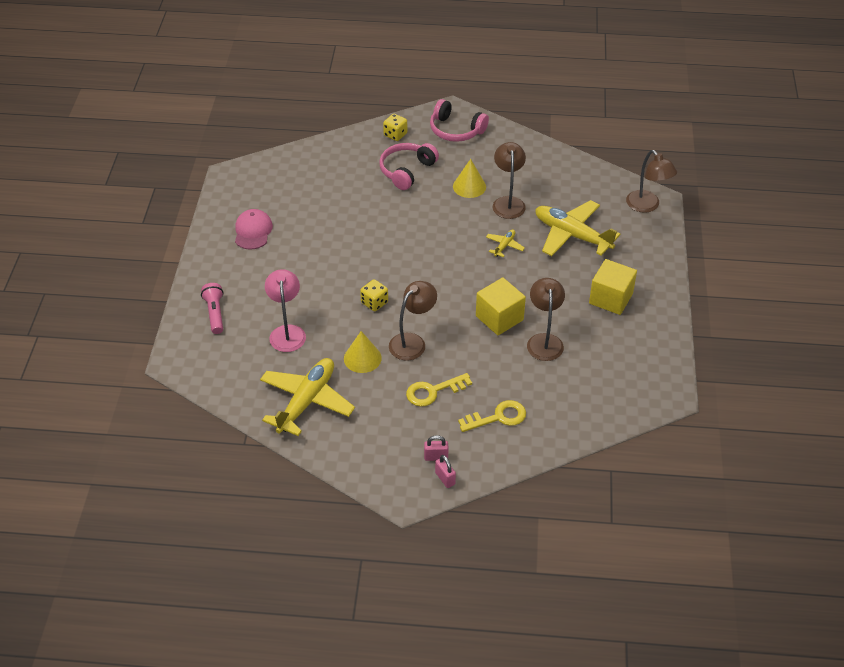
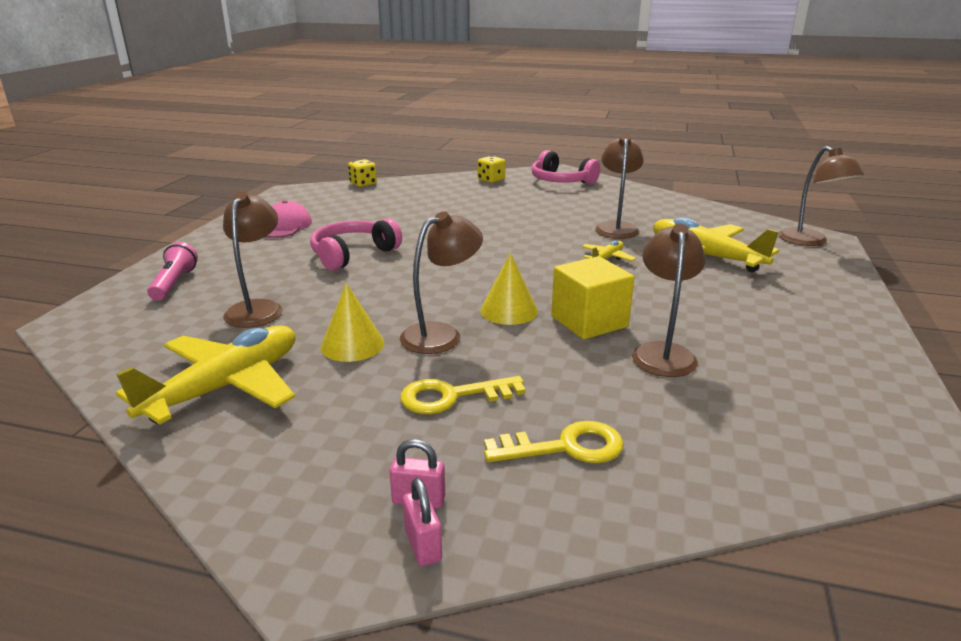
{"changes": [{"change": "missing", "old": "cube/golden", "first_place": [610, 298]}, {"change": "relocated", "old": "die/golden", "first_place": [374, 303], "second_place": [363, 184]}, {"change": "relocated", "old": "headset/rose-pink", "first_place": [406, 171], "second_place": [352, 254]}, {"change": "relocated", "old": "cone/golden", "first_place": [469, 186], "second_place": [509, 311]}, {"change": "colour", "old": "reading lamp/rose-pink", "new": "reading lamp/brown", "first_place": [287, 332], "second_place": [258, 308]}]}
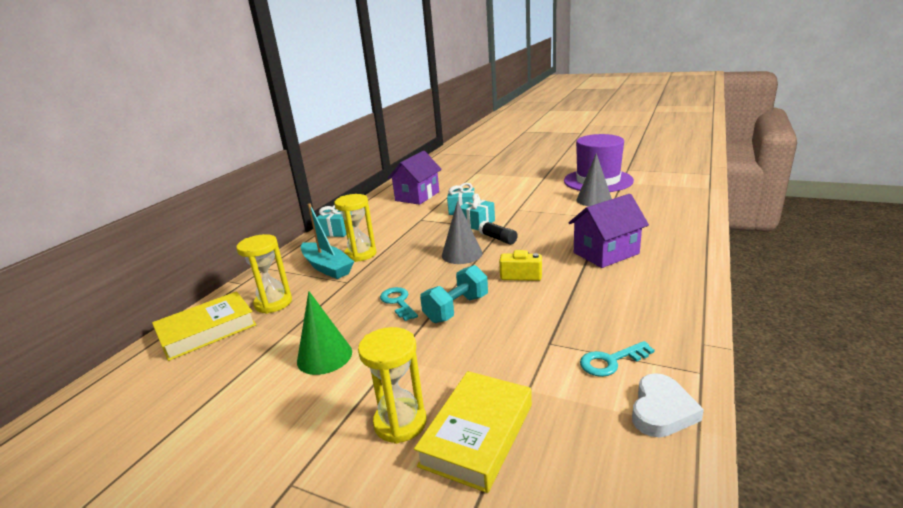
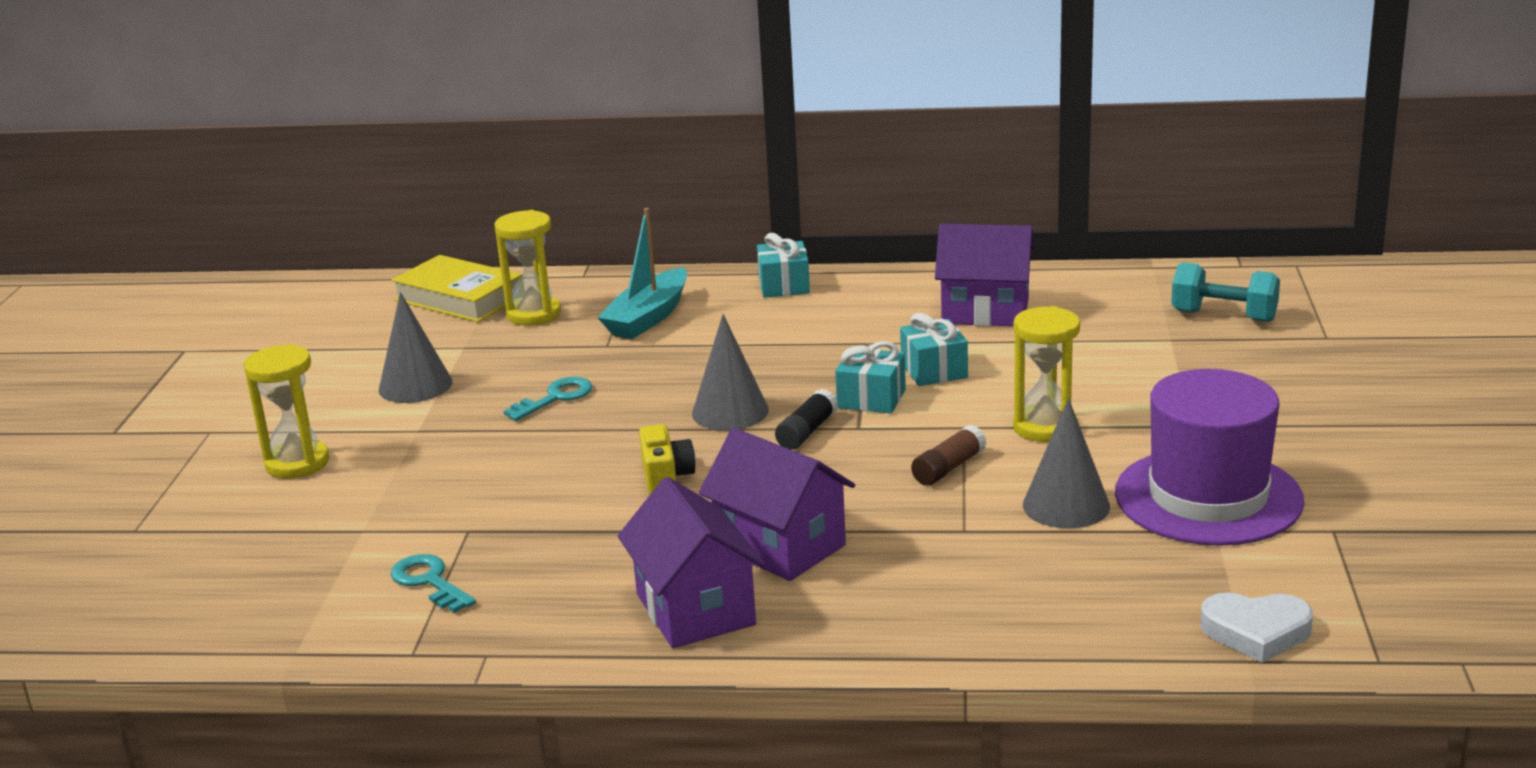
{"changes": [{"change": "missing", "old": "hardcover/golden", "first_place": [477, 434]}, {"change": "appeared", "new": "house/violet", "second_place": [695, 609]}, {"change": "appeared", "new": "glue/brown", "second_place": [948, 468]}, {"change": "relocated", "old": "sandglass/golden", "first_place": [360, 254], "second_place": [1045, 427]}, {"change": "relocated", "old": "free weight/aqua", "first_place": [456, 309], "second_place": [1223, 316]}, {"change": "relocated", "old": "heart/pure white", "first_place": [661, 410], "second_place": [1256, 632]}, {"change": "colour", "old": "cone/leaf-green", "new": "cone/grey", "first_place": [324, 356], "second_place": [415, 385]}]}
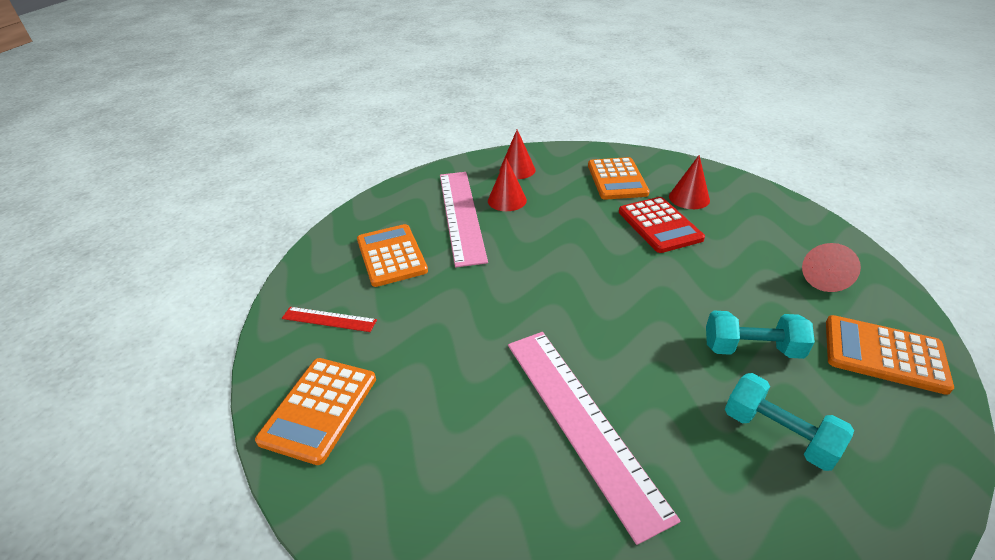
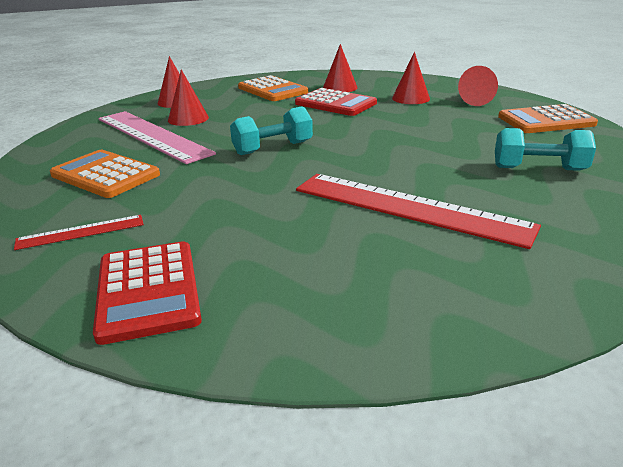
{"changes": [{"change": "appeared", "new": "cone/crimson", "second_place": [410, 98]}, {"change": "relocated", "old": "free weight/aqua", "first_place": [751, 349], "second_place": [273, 148]}, {"change": "colour", "old": "adding machine/orange", "new": "adding machine/crimson", "first_place": [319, 409], "second_place": [148, 290]}, {"change": "colour", "old": "measuring stick/rose-pink", "new": "measuring stick/crimson", "first_place": [581, 421], "second_place": [409, 208]}]}
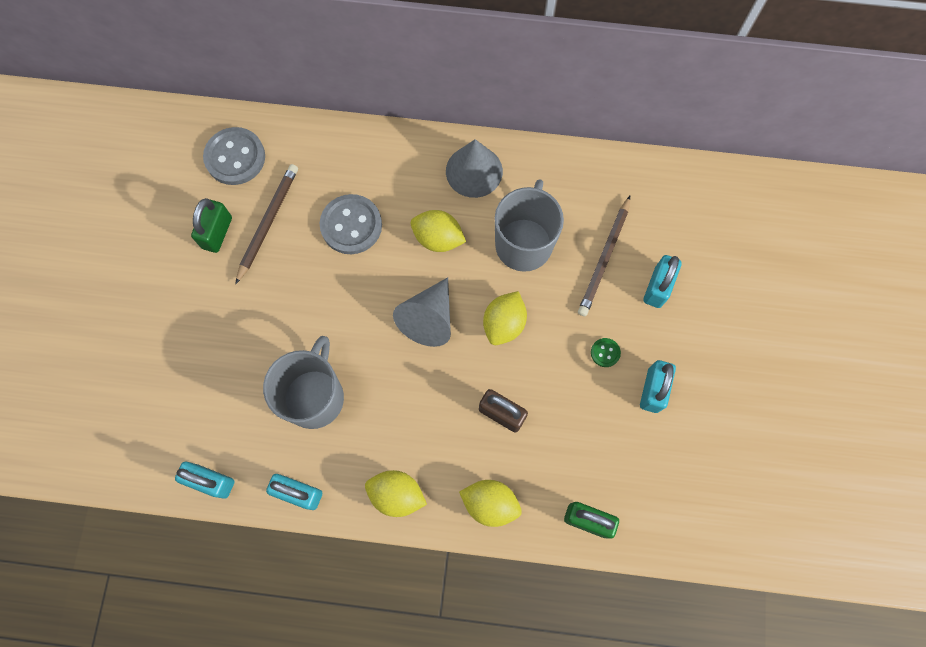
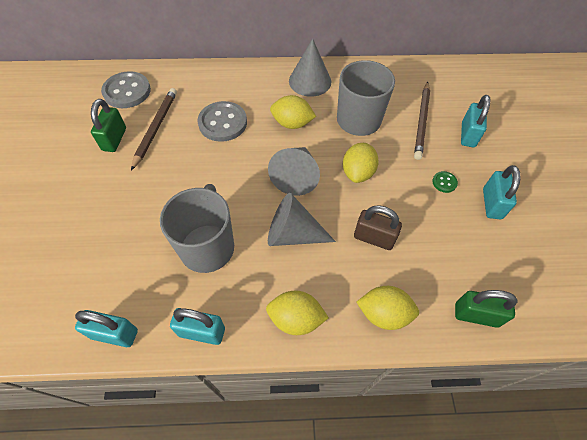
{"changes": [{"change": "appeared", "new": "cone/grey", "second_place": [293, 234]}]}
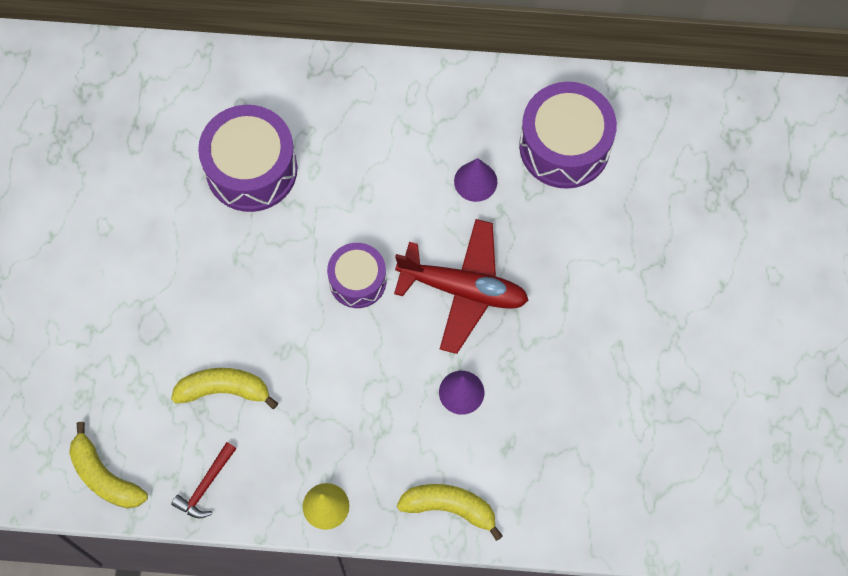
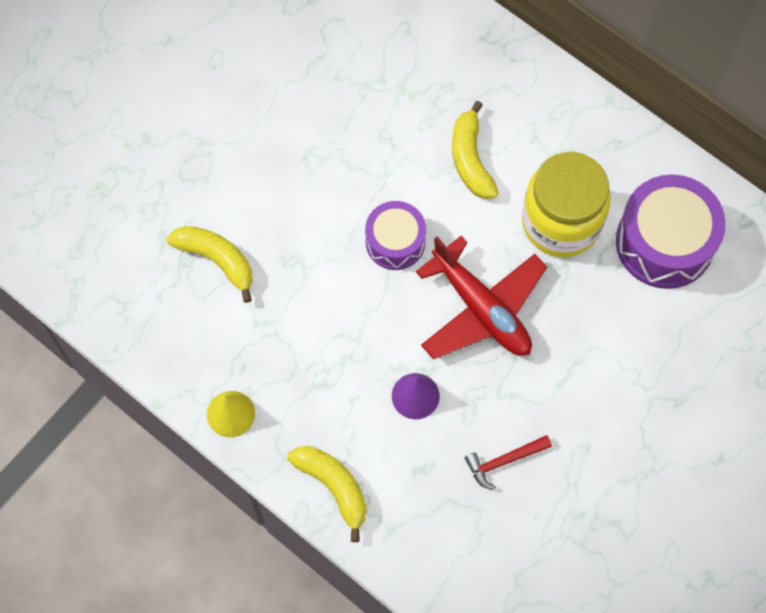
{"changes": [{"change": "missing", "old": "drum/violet", "first_place": [251, 169]}, {"change": "relocated", "old": "toy banana/golden", "first_place": [105, 476], "second_place": [471, 159]}, {"change": "relocated", "old": "hammer/crimson", "first_place": [206, 485], "second_place": [504, 461]}, {"change": "exchanged", "old": "cone/violet", "new": "jam jar/golden", "first_place": [475, 181], "second_place": [561, 222]}]}
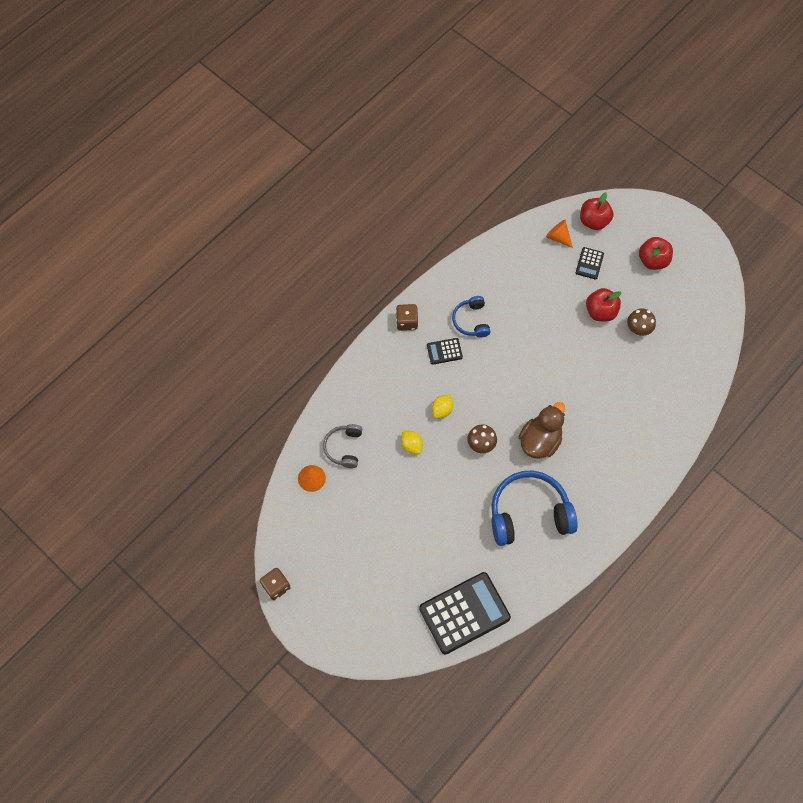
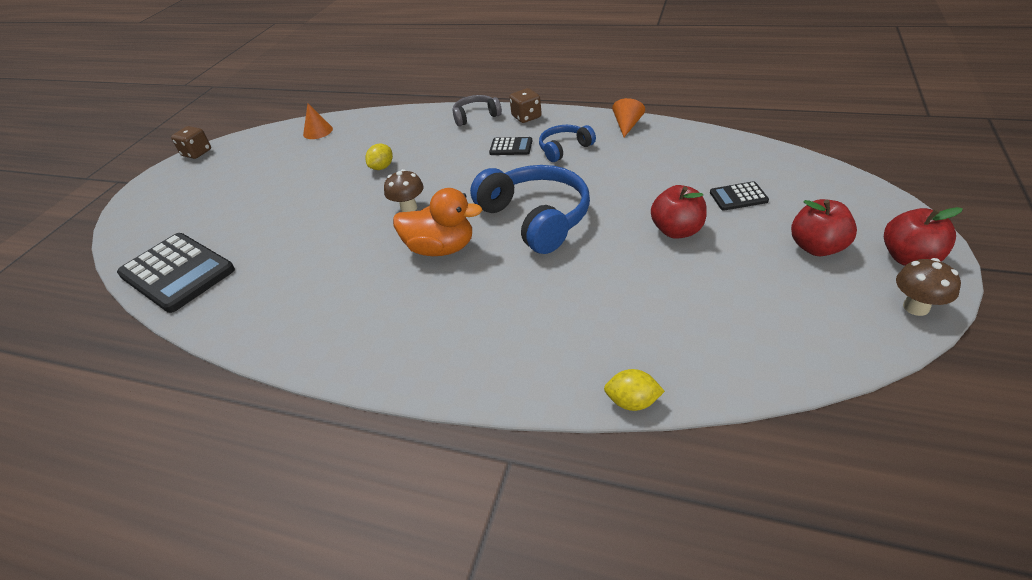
{"changes": [{"change": "relocated", "old": "headset/grey", "first_place": [344, 448], "second_place": [476, 116]}, {"change": "relocated", "old": "citrus fruit/golden", "first_place": [442, 410], "second_place": [632, 402]}, {"change": "relocated", "old": "headset/royal blue", "first_place": [529, 513], "second_place": [536, 218]}, {"change": "relocated", "old": "cone/orange", "first_place": [558, 237], "second_place": [627, 125]}, {"change": "relocated", "old": "toy apple/crimson", "first_place": [593, 221], "second_place": [909, 258]}, {"change": "relocated", "old": "fungus/brown", "first_place": [638, 329], "second_place": [916, 307]}, {"change": "colour", "old": "duck/brown", "new": "duck/orange", "first_place": [540, 440], "second_place": [441, 248]}, {"change": "spun", "old": "adding machine/black", "first_place": [444, 351], "second_place": [511, 147], "degrees": 135}]}
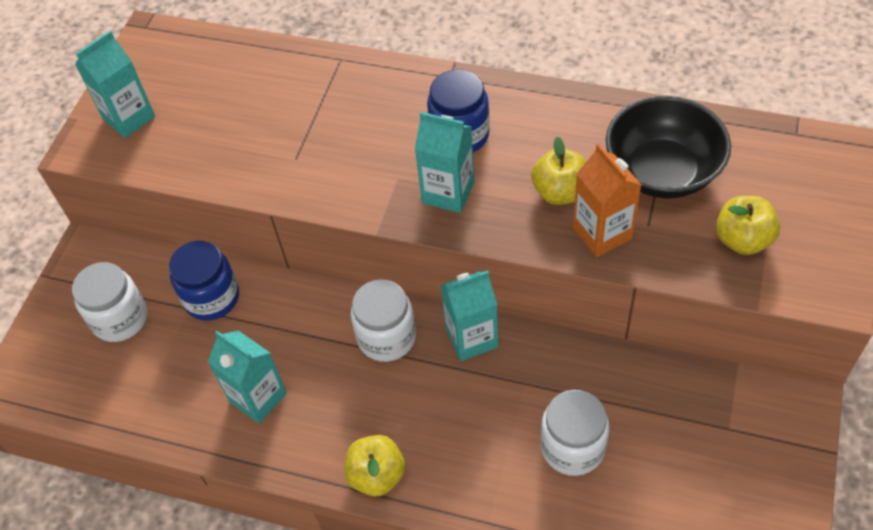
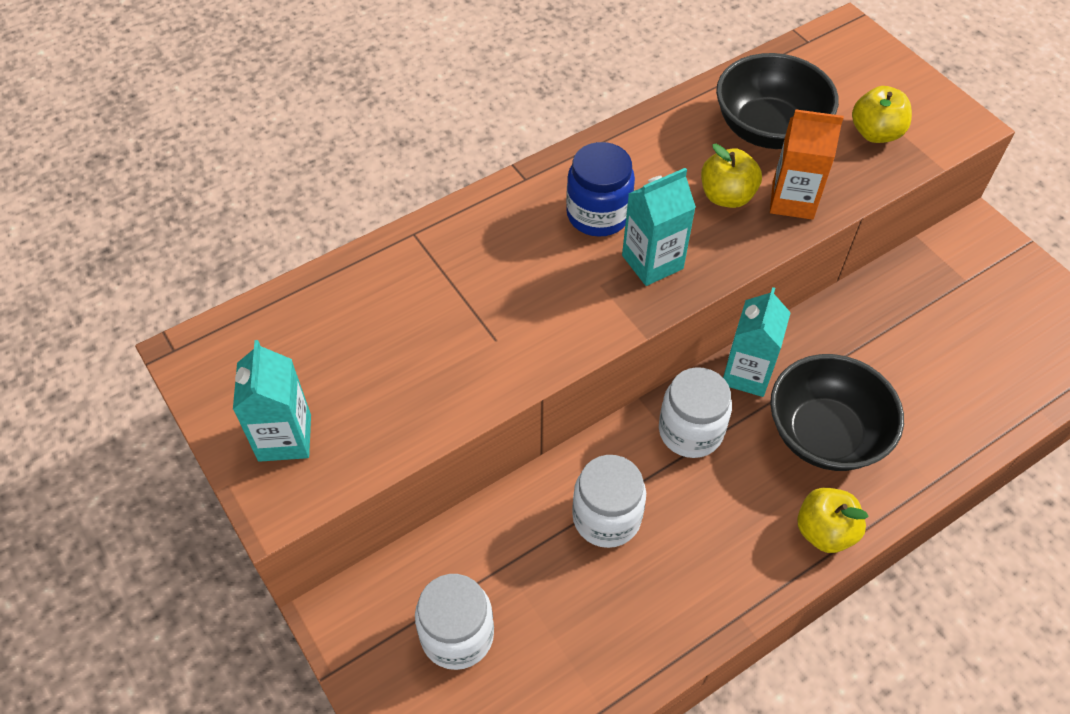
{"changes": [{"change": "missing", "old": "jam jar/royal blue", "first_place": [212, 297]}, {"change": "missing", "old": "carton/aqua", "first_place": [258, 397]}, {"change": "appeared", "new": "bowl/black", "second_place": [825, 434]}, {"change": "relocated", "old": "jam jar/pure white", "first_place": [572, 447], "second_place": [606, 517]}]}
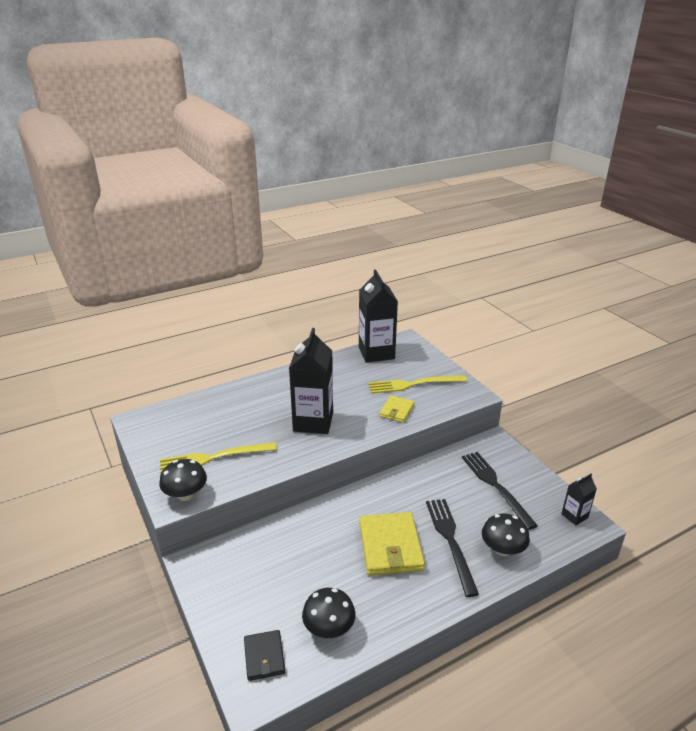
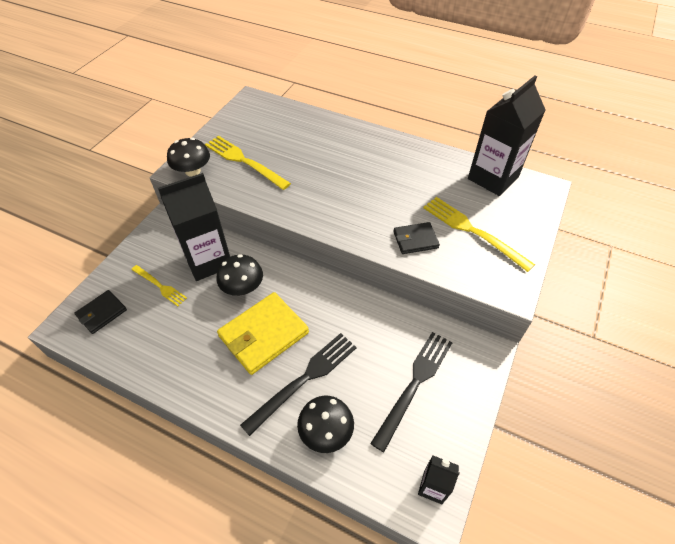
{"changes": [{"change": "appeared", "new": "table fork/golden", "second_place": [160, 286]}, {"change": "relocated", "old": "carton/black", "first_place": [313, 422], "second_place": [208, 261]}, {"change": "relocated", "old": "fungus/black", "first_place": [329, 628], "second_place": [242, 287]}, {"change": "colour", "old": "card wallet/golden", "new": "card wallet/black", "first_place": [397, 411], "second_place": [415, 240]}]}
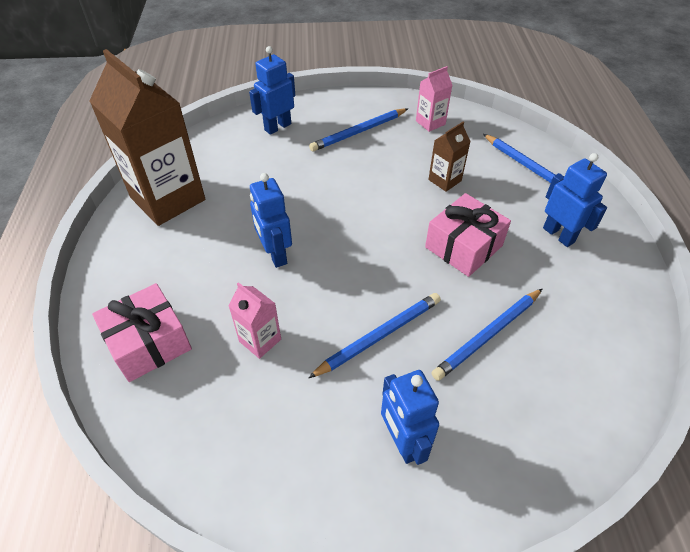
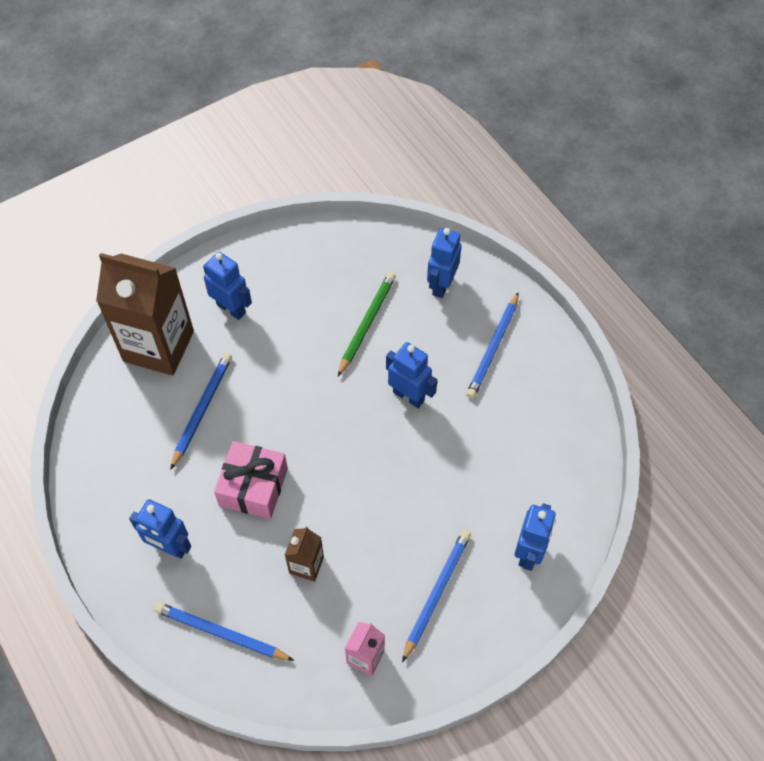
{"changes": [{"change": "relocated", "old": "carton/brown", "first_place": [168, 199], "second_place": [158, 346]}, {"change": "relocated", "old": "pencil/royal blue", "first_place": [379, 336], "second_place": [493, 348]}, {"change": "exchanged", "old": "present/rose-pink", "new": "robot/royal blue", "first_place": [149, 343], "second_place": [441, 285]}, {"change": "exchanged", "old": "carton/rose-pink", "new": "pencil/leaf-green", "first_place": [260, 340], "second_place": [367, 324]}]}
